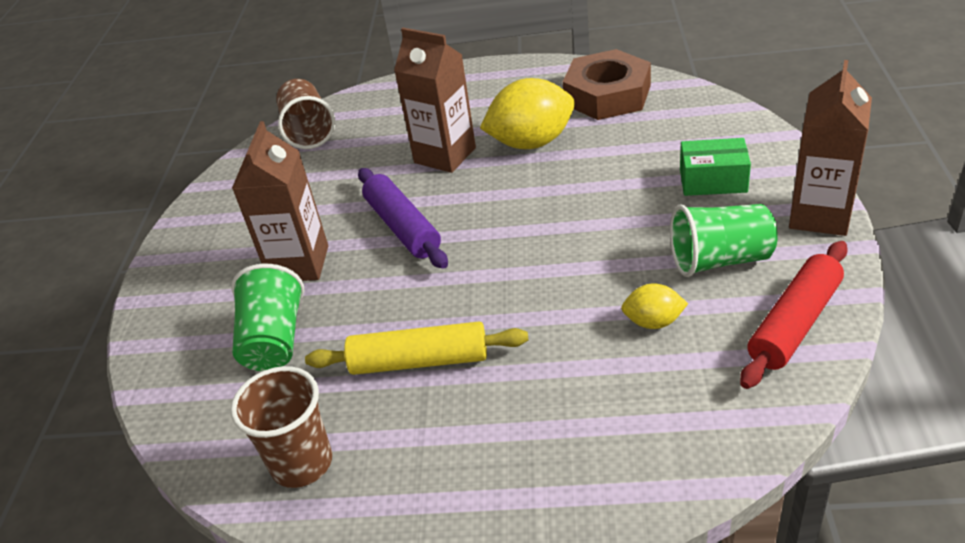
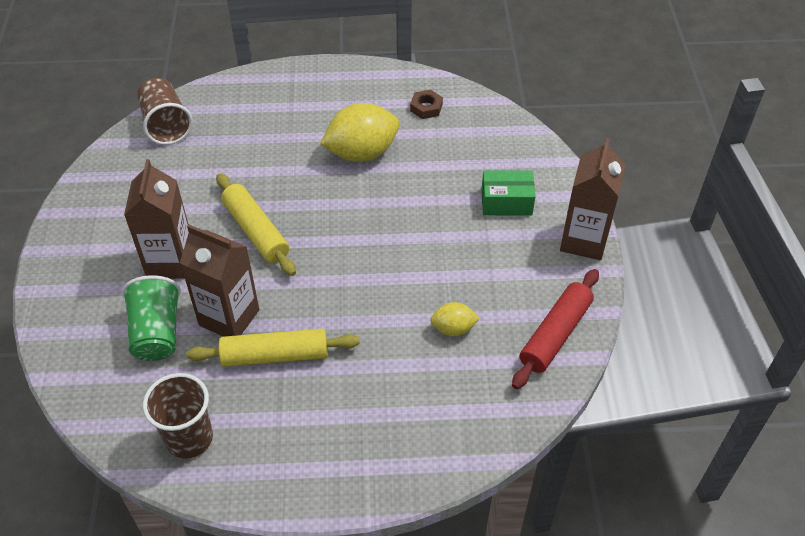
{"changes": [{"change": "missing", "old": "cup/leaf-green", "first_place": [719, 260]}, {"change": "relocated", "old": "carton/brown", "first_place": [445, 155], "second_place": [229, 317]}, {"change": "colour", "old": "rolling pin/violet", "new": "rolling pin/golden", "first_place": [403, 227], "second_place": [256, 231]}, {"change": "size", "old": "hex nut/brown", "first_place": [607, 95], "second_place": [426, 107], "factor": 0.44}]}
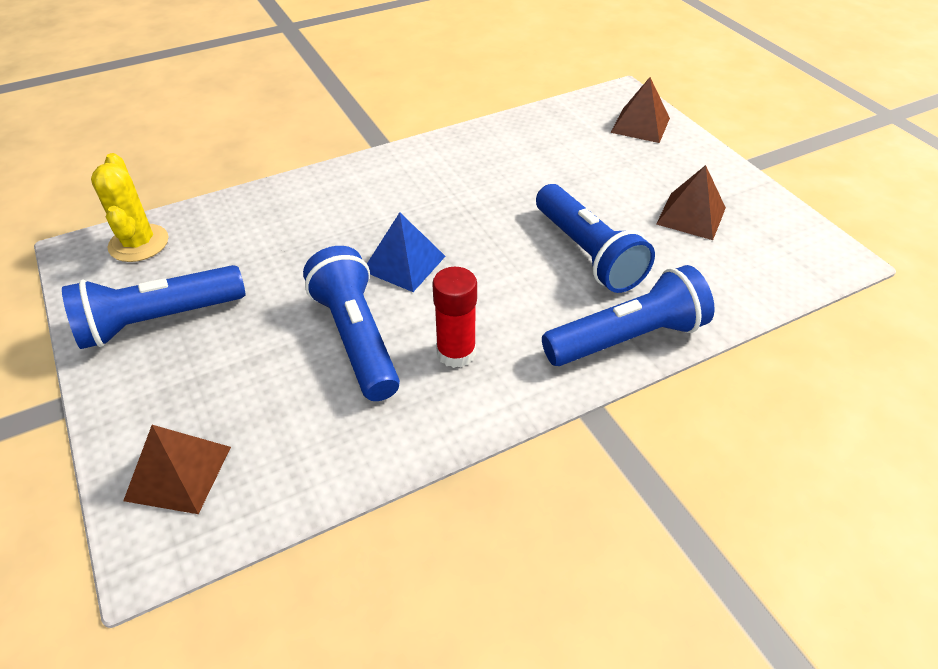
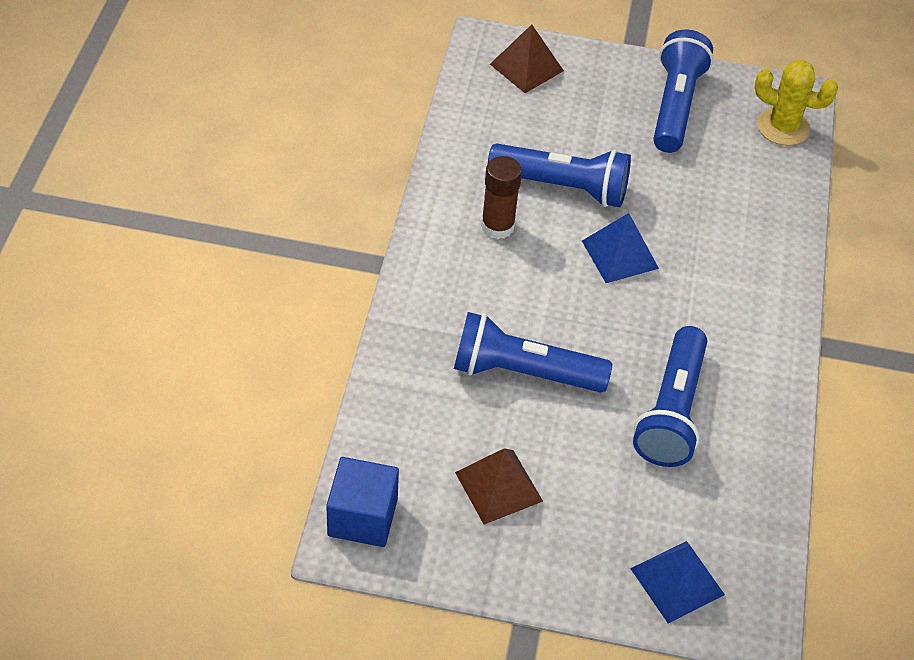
{"changes": [{"change": "appeared", "new": "cube/royal blue", "second_place": [362, 517]}, {"change": "relocated", "old": "flashlight/royal blue", "first_place": [627, 338], "second_place": [671, 411]}, {"change": "colour", "old": "glue/crimson", "new": "glue/brown", "first_place": [456, 353], "second_place": [497, 226]}, {"change": "colour", "old": "solid pyramid/brown", "new": "solid pyramid/royal blue", "first_place": [640, 125], "second_place": [677, 581]}]}
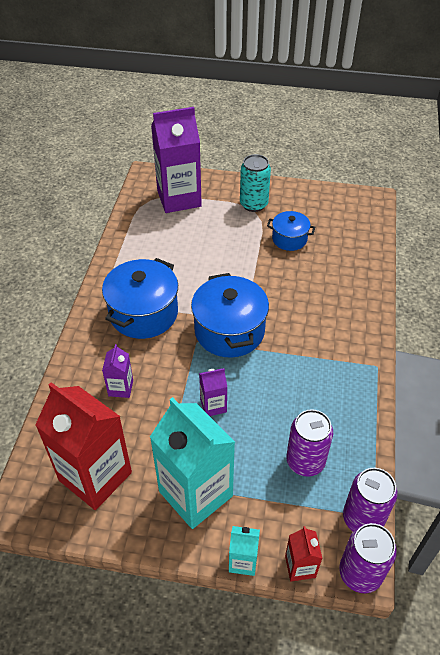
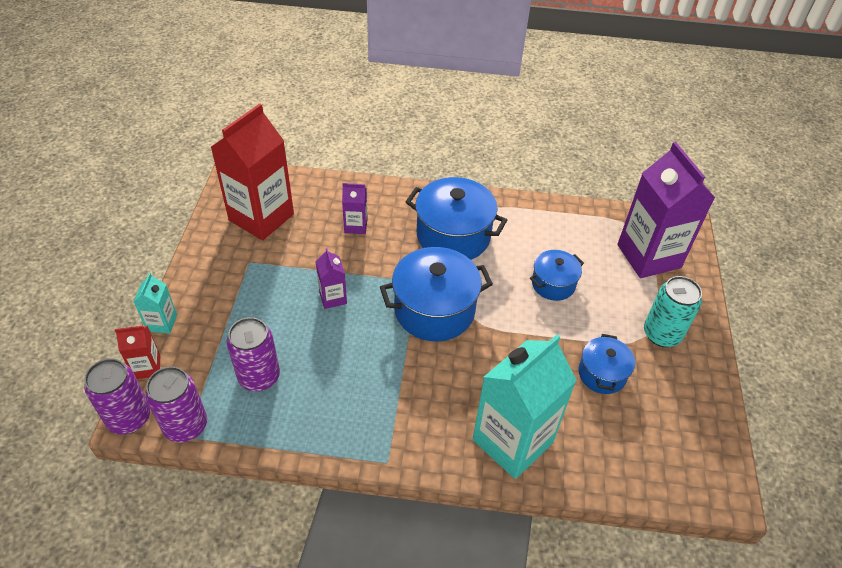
{"changes": [{"change": "appeared", "new": "stockpot/royal blue", "second_place": [553, 284]}, {"change": "relocated", "old": "carton/aqua", "first_place": [195, 493], "second_place": [512, 441]}]}
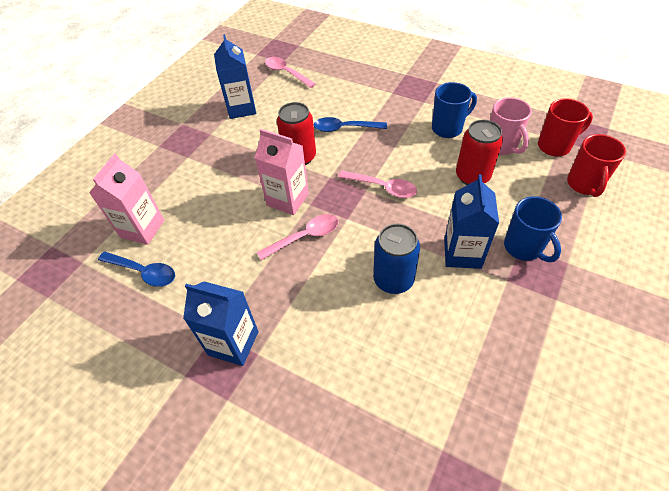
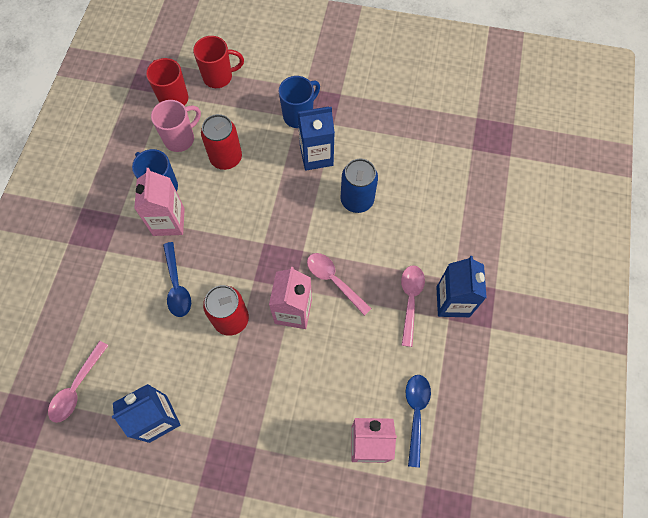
{"changes": [{"change": "appeared", "new": "carton/rose-pink", "second_place": [168, 221]}, {"change": "relocated", "old": "teaspoon/rose-pink", "first_place": [383, 187], "second_place": [410, 300]}]}
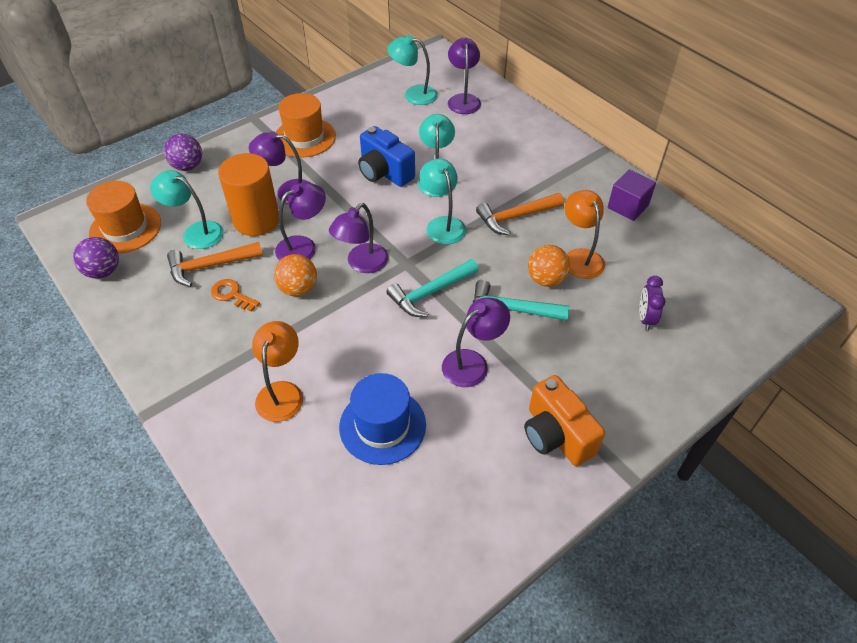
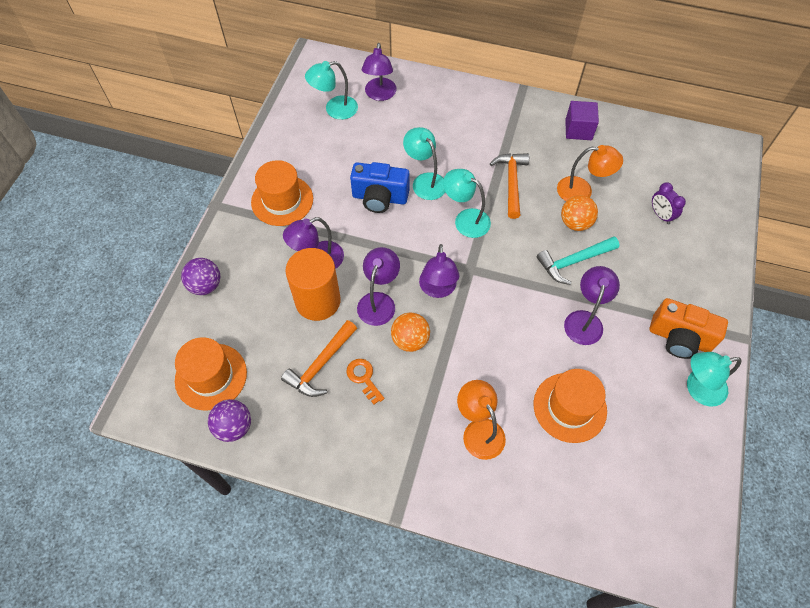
{"changes": [{"change": "missing", "old": "hammer/aqua", "first_place": [430, 293]}, {"change": "relocated", "old": "reading lamp/aqua", "first_place": [196, 232], "second_place": [698, 389]}, {"change": "colour", "old": "top hat/royal blue", "new": "top hat/orange", "first_place": [382, 425], "second_place": [569, 407]}, {"change": "spun", "old": "key/orange", "first_place": [232, 295], "second_place": [363, 378], "degrees": 60}, {"change": "spun", "old": "reading lamp/violet", "first_place": [463, 100], "second_place": [379, 95], "degrees": -135}, {"change": "spun", "old": "hammer/orange", "first_place": [515, 217], "second_place": [511, 182], "degrees": 150}, {"change": "spun", "old": "reading lamp/orange", "first_place": [580, 257], "second_place": [582, 191], "degrees": 150}]}
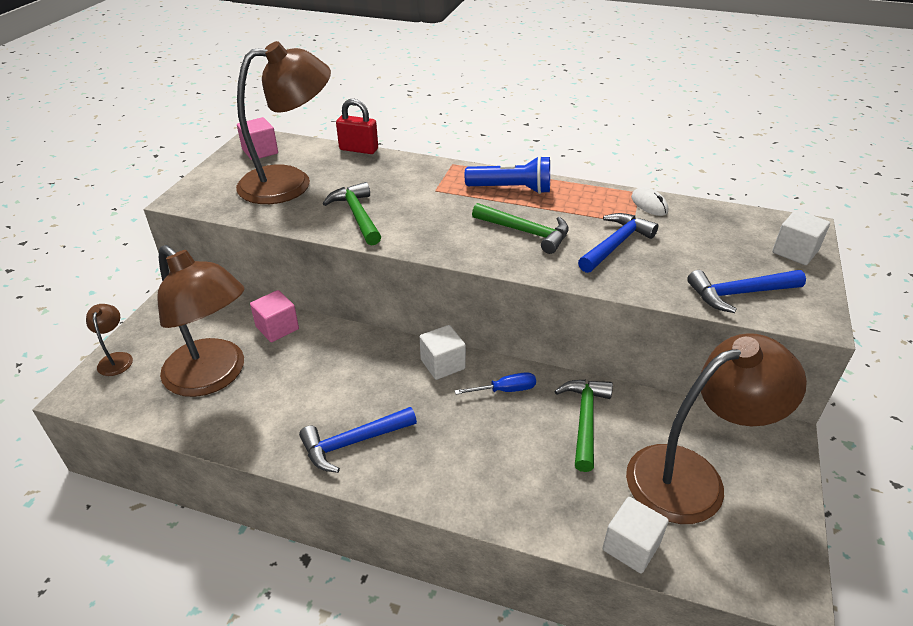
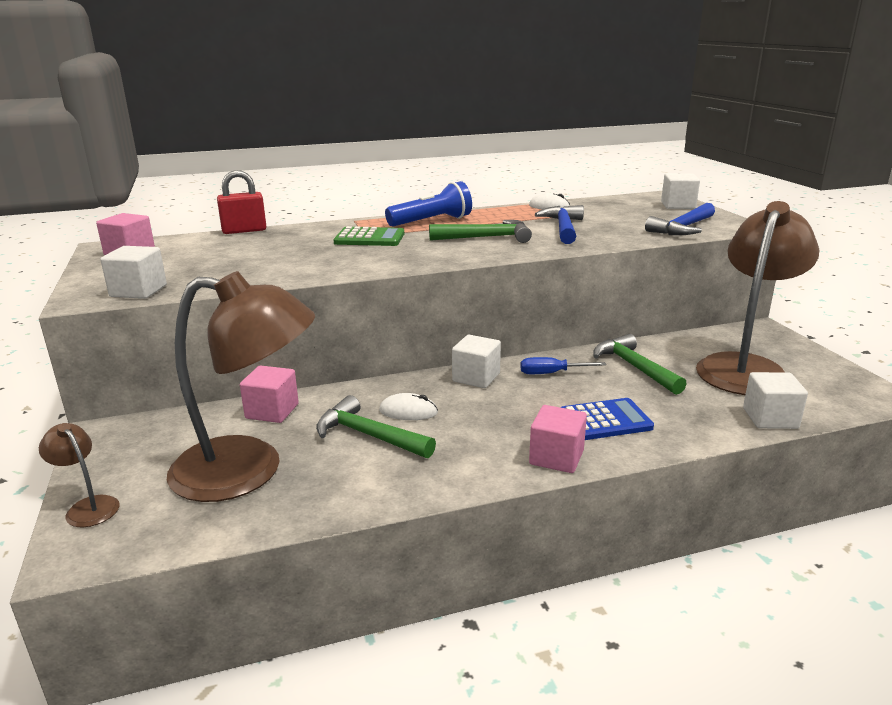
{"changes": [{"change": "missing", "old": "reading lamp/brown", "first_place": [290, 183]}, {"change": "missing", "old": "hammer/royal blue", "first_place": [353, 442]}, {"change": "appeared", "new": "cube/pure white", "second_place": [138, 291]}, {"change": "appeared", "new": "adding machine/leaf-green", "second_place": [369, 238]}, {"change": "appeared", "new": "mouse/pure white", "second_place": [408, 411]}, {"change": "appeared", "new": "cube/rose-pink", "second_place": [556, 457]}, {"change": "appeared", "new": "adding machine/royal blue", "second_place": [605, 420]}, {"change": "relocated", "old": "hammer/leaf-green", "first_place": [357, 215], "second_place": [369, 435]}, {"change": "spun", "old": "screwdriver/royal blue", "first_place": [505, 390], "second_place": [551, 373], "degrees": -135}]}
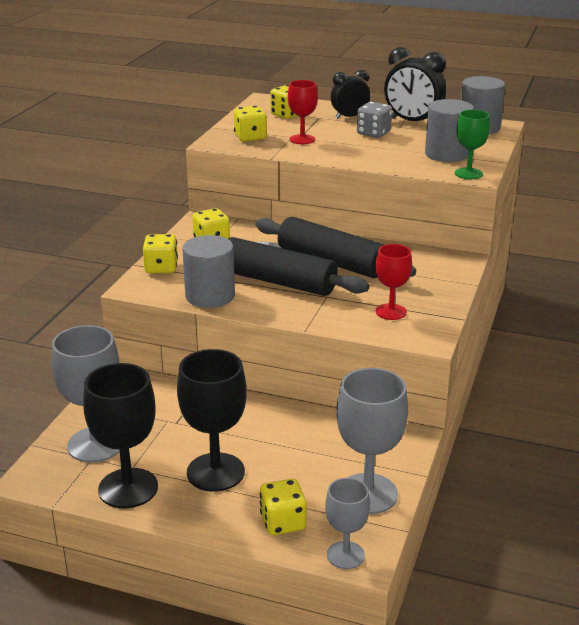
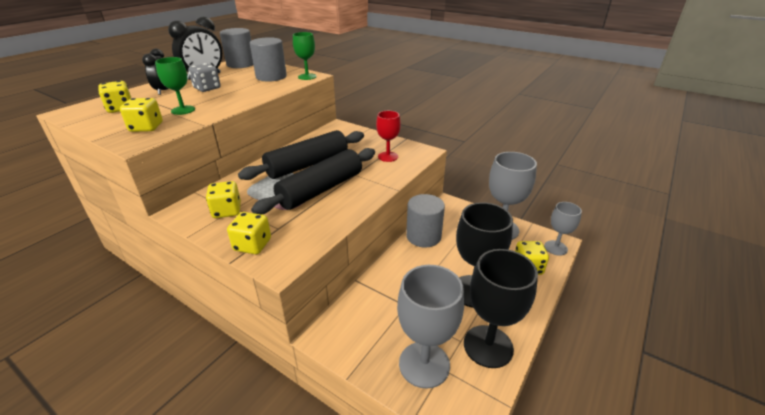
{"changes": [{"change": "relocated", "old": "solid cylinder/grey", "first_place": [210, 296], "second_place": [423, 236]}, {"change": "colour", "old": "wine glass/crimson", "new": "wine glass/leaf-green", "first_place": [302, 139], "second_place": [183, 110]}]}
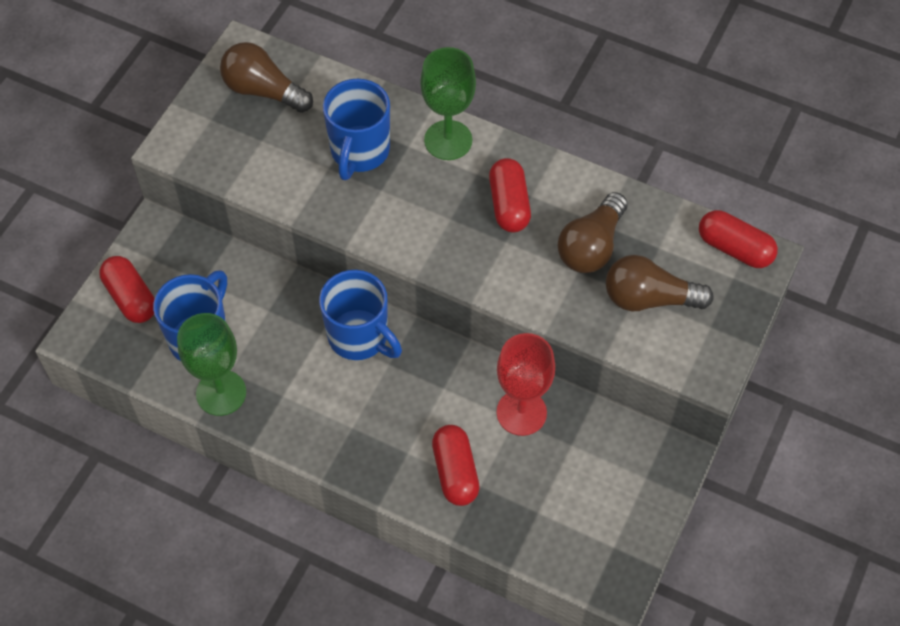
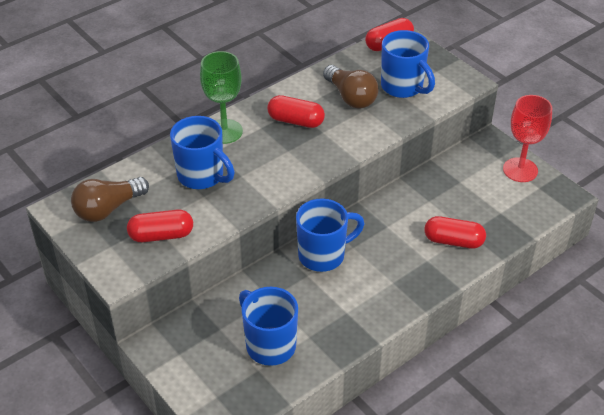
{"changes": [{"change": "missing", "old": "wine glass/leaf-green", "first_place": [221, 393]}, {"change": "relocated", "old": "pill/crimson", "first_place": [131, 297], "second_place": [161, 235]}, {"change": "relocated", "old": "wine glass/crimson", "first_place": [521, 412], "second_place": [520, 170]}, {"change": "exchanged", "old": "bulb/brown", "new": "mug/royal blue", "first_place": [649, 298], "second_place": [403, 87]}]}
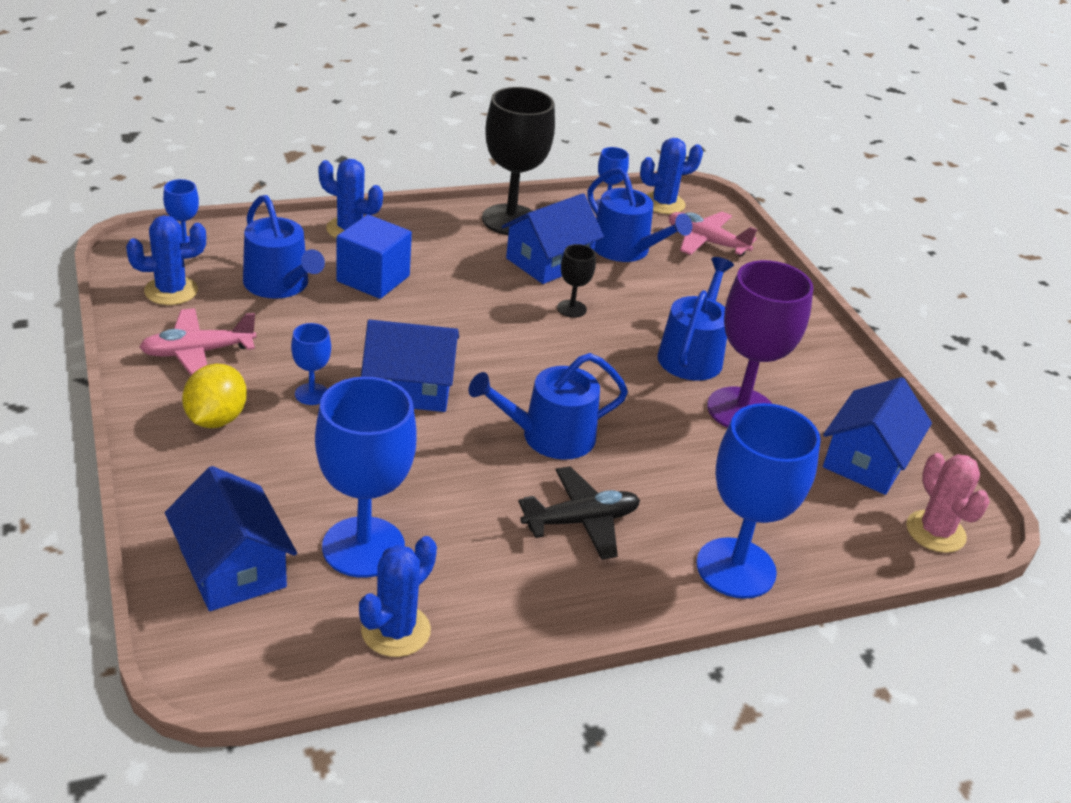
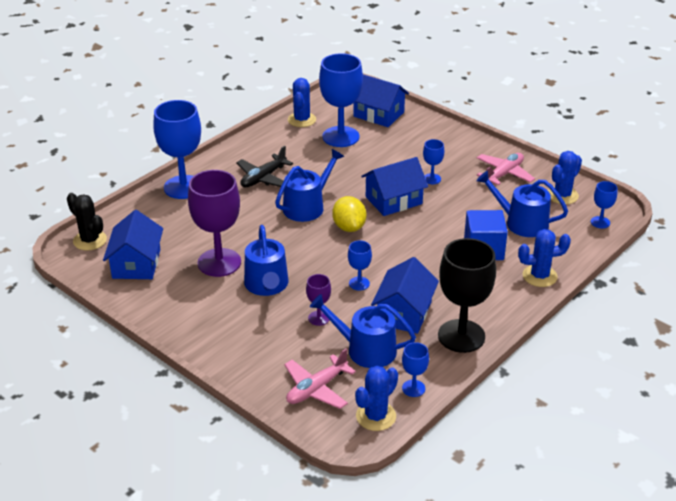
{"changes": [{"change": "appeared", "new": "wine glass/violet", "second_place": [319, 318]}, {"change": "relocated", "old": "citrus fruit/golden", "first_place": [216, 419], "second_place": [349, 227]}, {"change": "colour", "old": "wine glass/black", "new": "wine glass/royal blue", "first_place": [571, 309], "second_place": [359, 283]}, {"change": "colour", "old": "saguaro cactus/rose-pink", "new": "saguaro cactus/black", "first_place": [935, 532], "second_place": [90, 240]}, {"change": "spun", "old": "aeroplane/rose-pink", "first_place": [706, 242], "second_place": [316, 389], "degrees": 135}]}
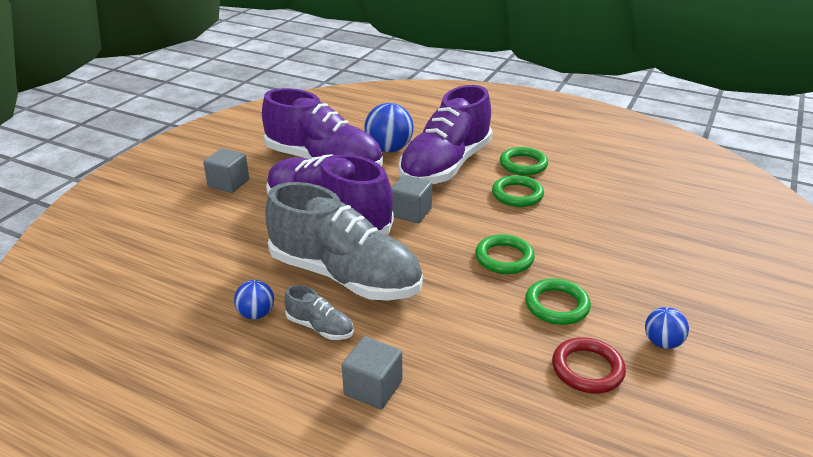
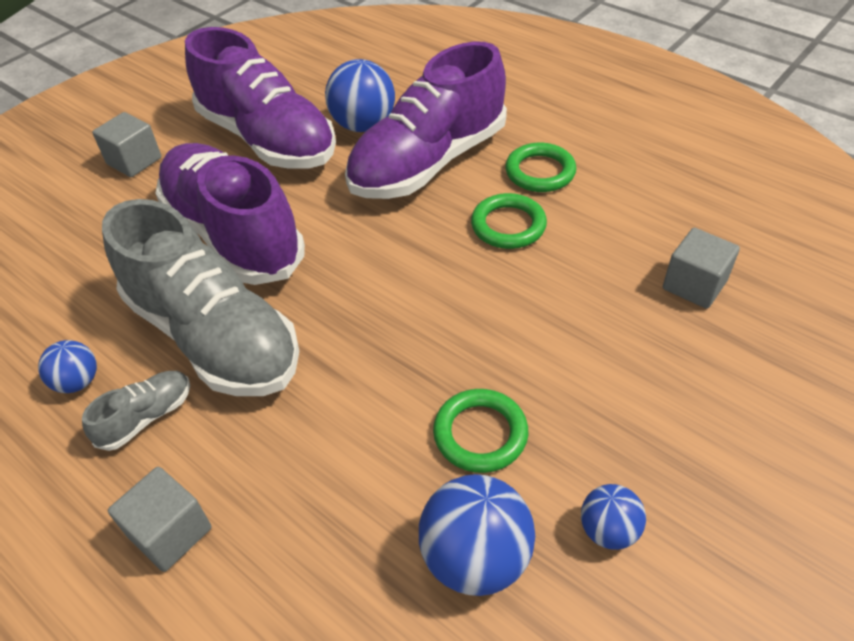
{"changes": [{"change": "missing", "old": "hoop/leaf-green", "first_place": [504, 258]}, {"change": "relocated", "old": "cube/grey", "first_place": [411, 212], "second_place": [694, 285]}, {"change": "exchanged", "old": "hoop/crimson", "new": "sphere/royal blue", "first_place": [587, 369], "second_place": [475, 557]}, {"change": "spun", "old": "lace-up shoe/grey", "first_place": [320, 327], "second_place": [146, 417], "degrees": -90}]}
